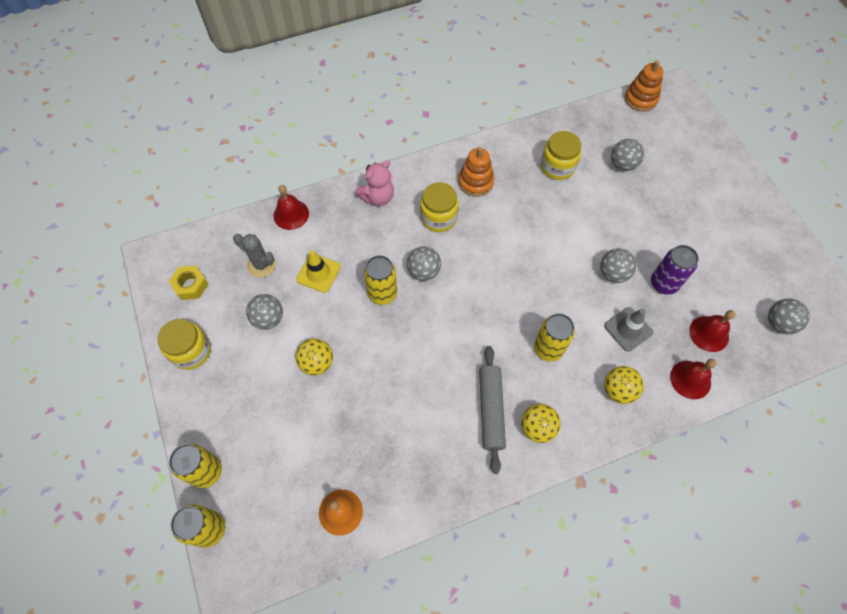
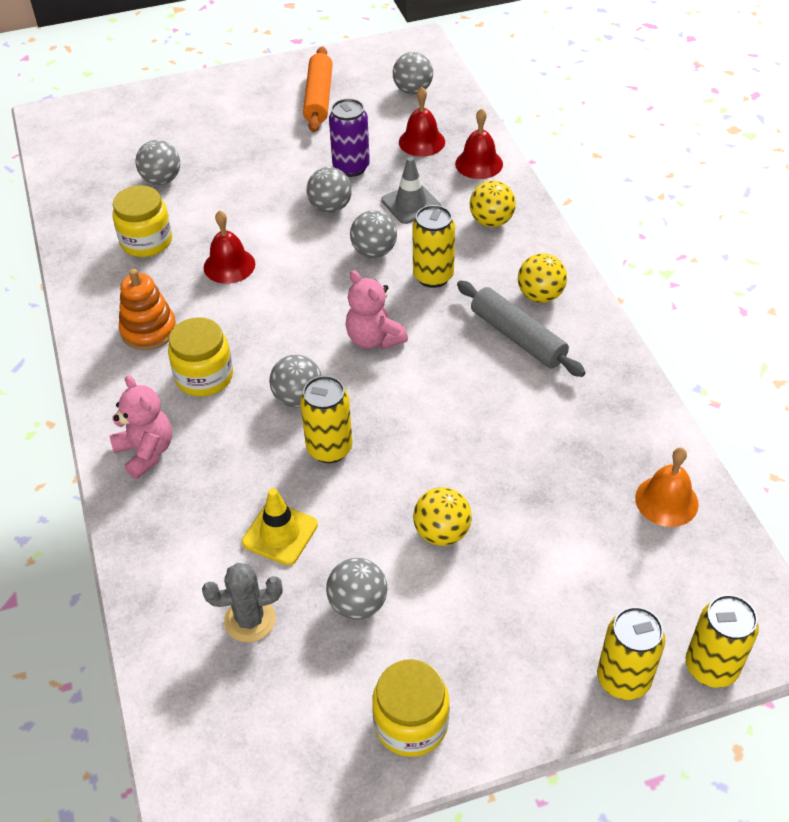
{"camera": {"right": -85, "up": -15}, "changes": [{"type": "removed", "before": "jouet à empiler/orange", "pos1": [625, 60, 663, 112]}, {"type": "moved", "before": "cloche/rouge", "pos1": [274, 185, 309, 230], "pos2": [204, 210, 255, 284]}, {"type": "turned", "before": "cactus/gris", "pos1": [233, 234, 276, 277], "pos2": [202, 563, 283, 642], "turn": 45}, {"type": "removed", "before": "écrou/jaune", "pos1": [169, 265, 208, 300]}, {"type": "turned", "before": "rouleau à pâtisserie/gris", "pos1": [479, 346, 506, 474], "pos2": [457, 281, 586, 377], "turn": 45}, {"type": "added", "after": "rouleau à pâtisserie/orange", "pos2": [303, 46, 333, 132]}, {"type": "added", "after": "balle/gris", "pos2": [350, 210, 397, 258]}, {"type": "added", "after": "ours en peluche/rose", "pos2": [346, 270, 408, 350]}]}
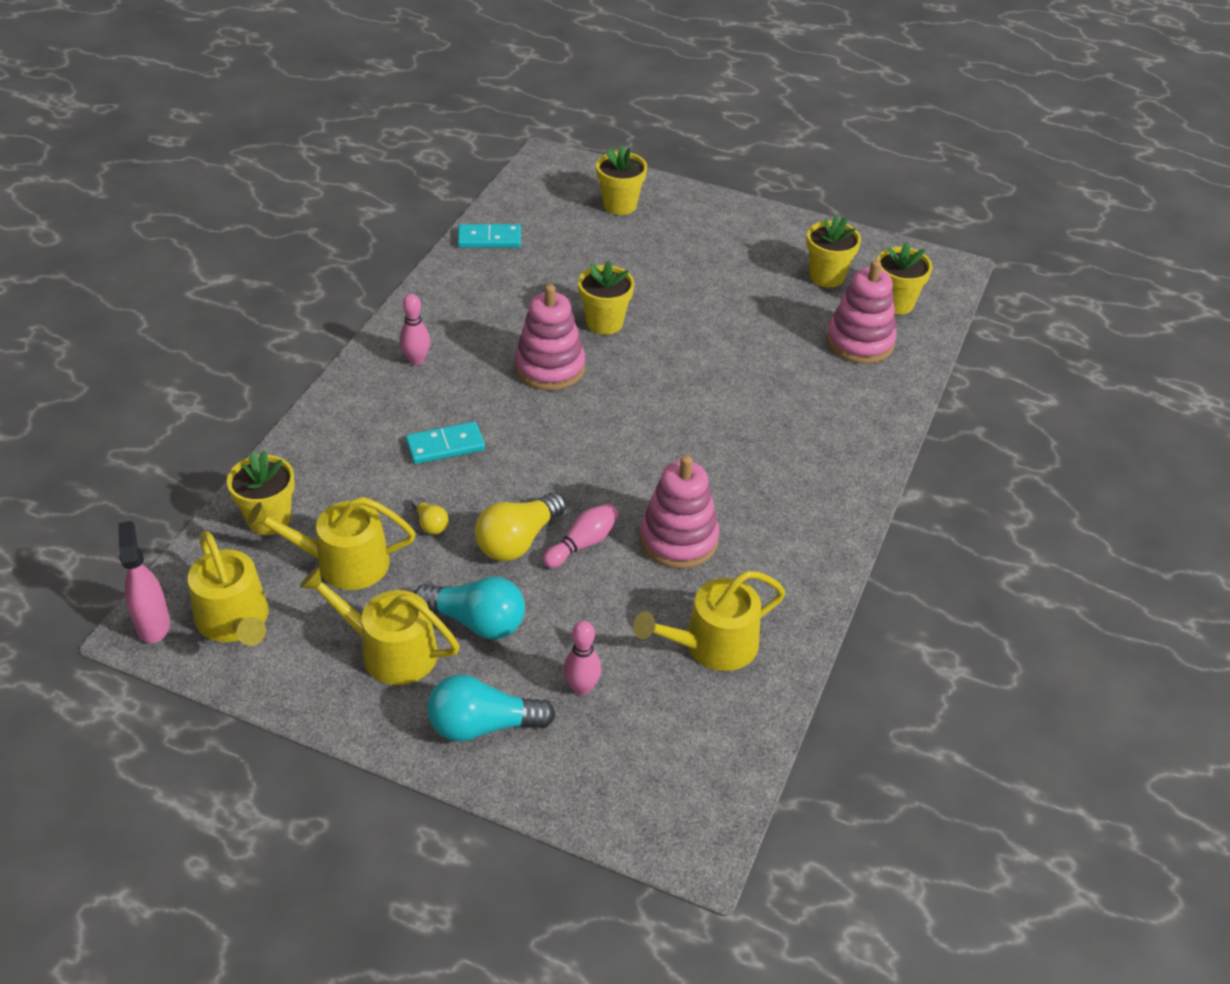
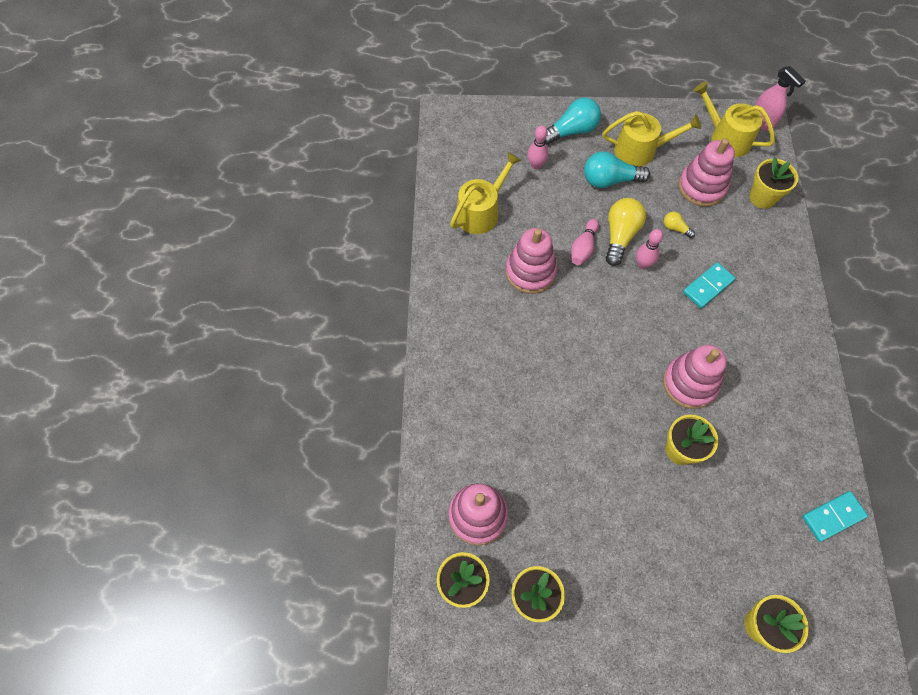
{"camera": {"right": 160, "up": 20}, "changes": [{"type": "moved", "before": "quille/rose", "pos1": [400, 294, 430, 365], "pos2": [636, 229, 663, 269]}, {"type": "replaced", "before": "arrosoir/jaune", "after": "jouet à empiler/rose", "pos1": [247, 497, 416, 590], "pos2": [678, 138, 735, 207]}]}
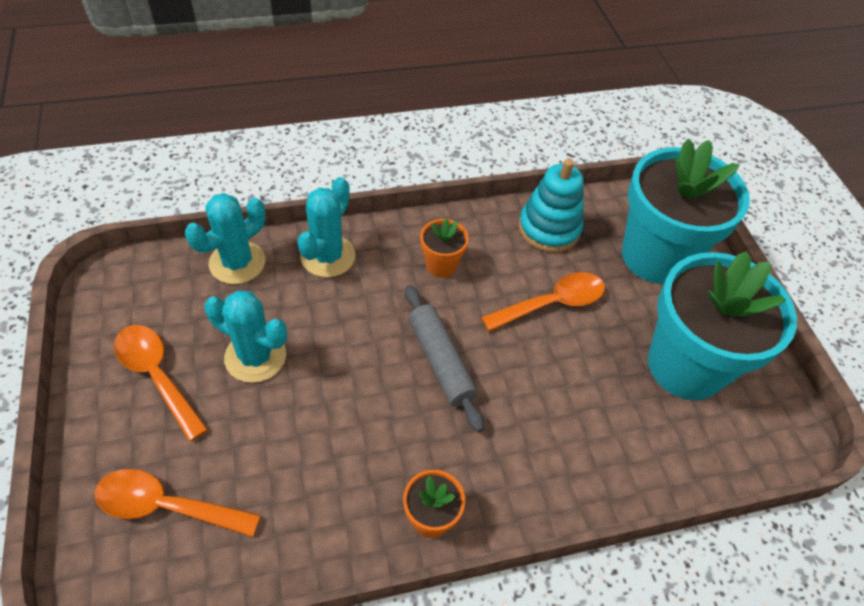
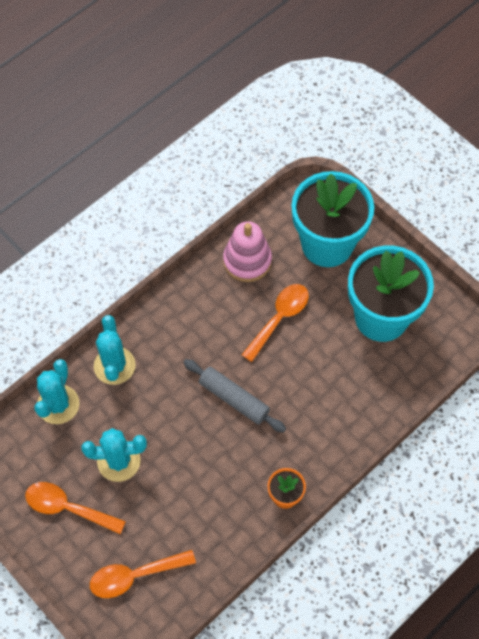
{"camera": {"right": -25, "up": 10}, "changes": [{"type": "recoloured", "before": "jouet à empiler/turquoise", "after": "jouet à empiler/rose", "pos1": [519, 159, 584, 253], "pos2": [223, 221, 272, 282]}, {"type": "removed", "before": "pot de fleurs/orange", "pos1": [420, 218, 469, 278]}]}
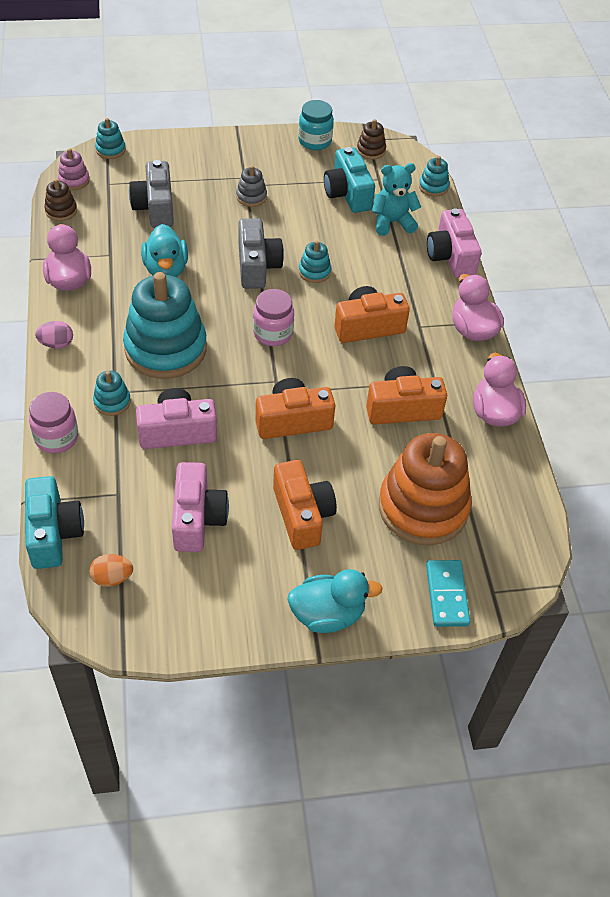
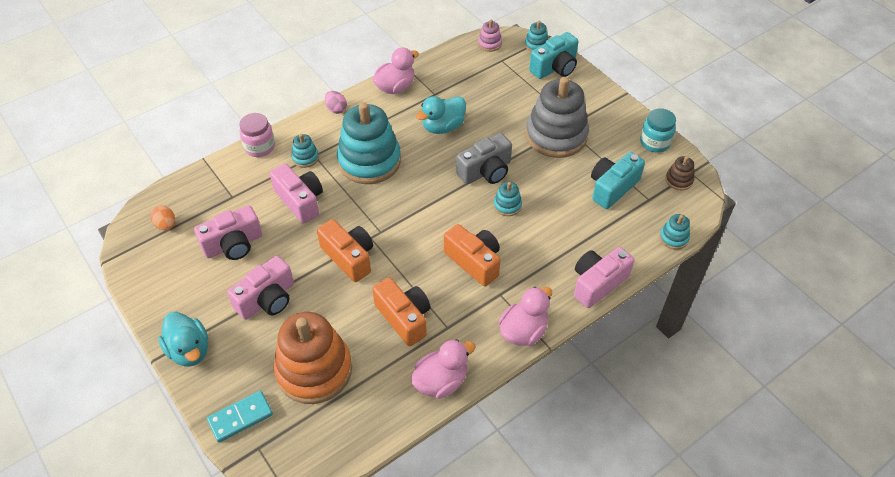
{"camera": {"right": 65, "up": 0}, "changes": [{"type": "removed", "before": "appareil photo/gris", "pos1": [129, 160, 174, 228]}, {"type": "removed", "before": "ours en peluche/turquoise", "pos1": [372, 163, 421, 236]}, {"type": "resized", "before": "jouet à empiler/gris", "pos1": [236, 165, 267, 207], "pos2": [526, 77, 589, 158], "scale": 2.33}, {"type": "removed", "before": "jouet à empiler/marron", "pos1": [44, 179, 77, 221]}, {"type": "removed", "before": "bocal/rose", "pos1": [253, 289, 294, 346]}, {"type": "recoloured", "before": "appareil photo/orange", "after": "appareil photo/rose", "pos1": [273, 460, 337, 550], "pos2": [227, 256, 294, 320]}, {"type": "moved", "before": "appareil photo/turquoise", "pos1": [25, 476, 84, 569], "pos2": [529, 32, 579, 79]}]}
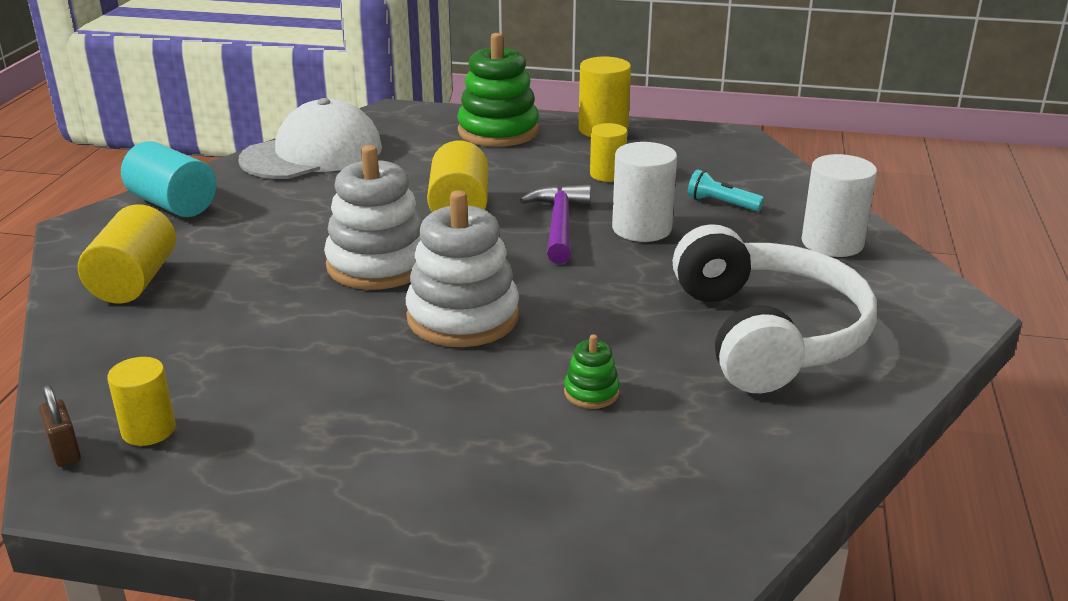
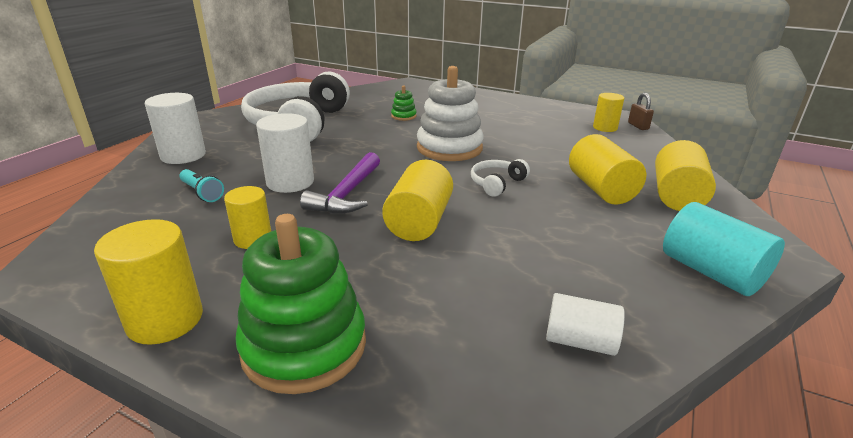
{"camera": {"right": -165, "up": 0}, "changes": [{"type": "replaced", "before": "casquette/blanc", "after": "cylindre/blanc", "pos1": [239, 98, 382, 179], "pos2": [546, 293, 625, 356]}, {"type": "replaced", "before": "jouet à empiler/blanc", "after": "casque audio/blanc", "pos1": [324, 145, 422, 290], "pos2": [471, 159, 530, 197]}, {"type": "added", "after": "cylindre/jaune", "pos2": [569, 134, 646, 205]}]}
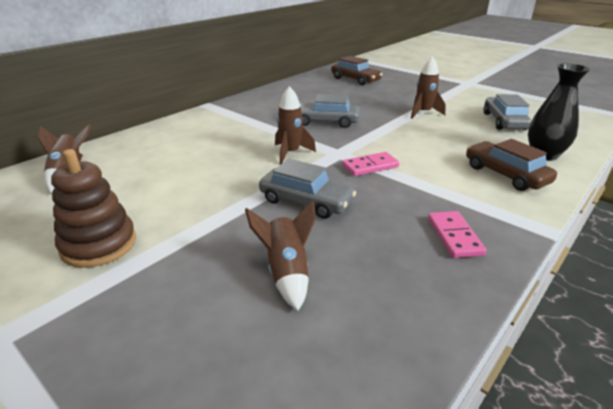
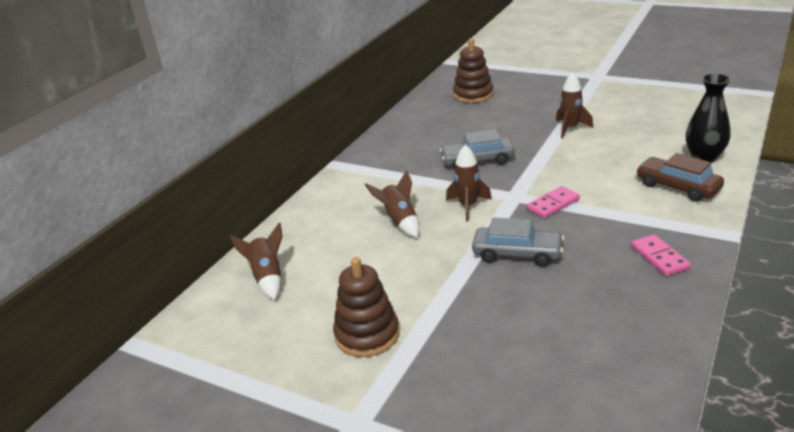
{"camera": {"right": -10, "up": 0}, "changes": [{"type": "replaced", "before": "voiture/marron", "after": "jouet à empiler/marron", "pos1": [331, 56, 382, 85], "pos2": [453, 39, 493, 103]}, {"type": "removed", "before": "voiture/gris", "pos1": [484, 94, 531, 130]}, {"type": "moved", "before": "fusée/marron", "pos1": [245, 201, 316, 311], "pos2": [365, 170, 419, 238]}]}
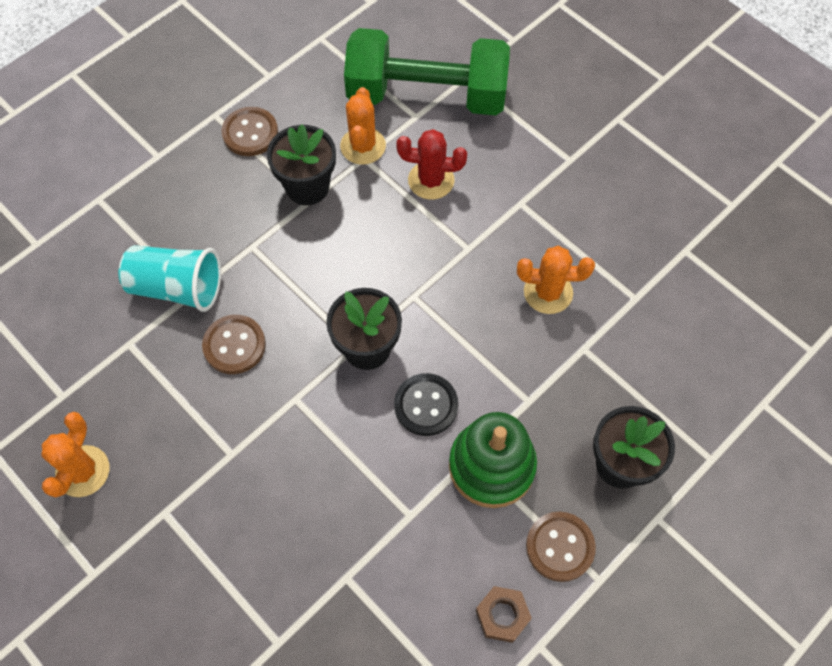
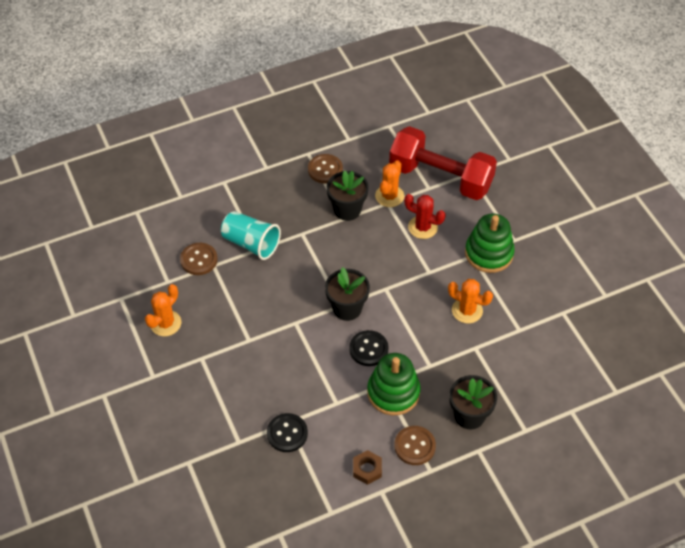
{"camera": {"right": 20, "up": -10}, "changes": [{"type": "recoloured", "before": "haltère/vert", "after": "haltère/rouge", "pos1": [344, 28, 510, 115], "pos2": [389, 126, 497, 200]}, {"type": "moved", "before": "bouton/marron", "pos1": [202, 315, 266, 374], "pos2": [180, 243, 218, 275]}, {"type": "added", "after": "jouet à empiler/vert", "pos2": [465, 214, 515, 273]}, {"type": "added", "after": "bouton/noir", "pos2": [267, 413, 308, 452]}]}
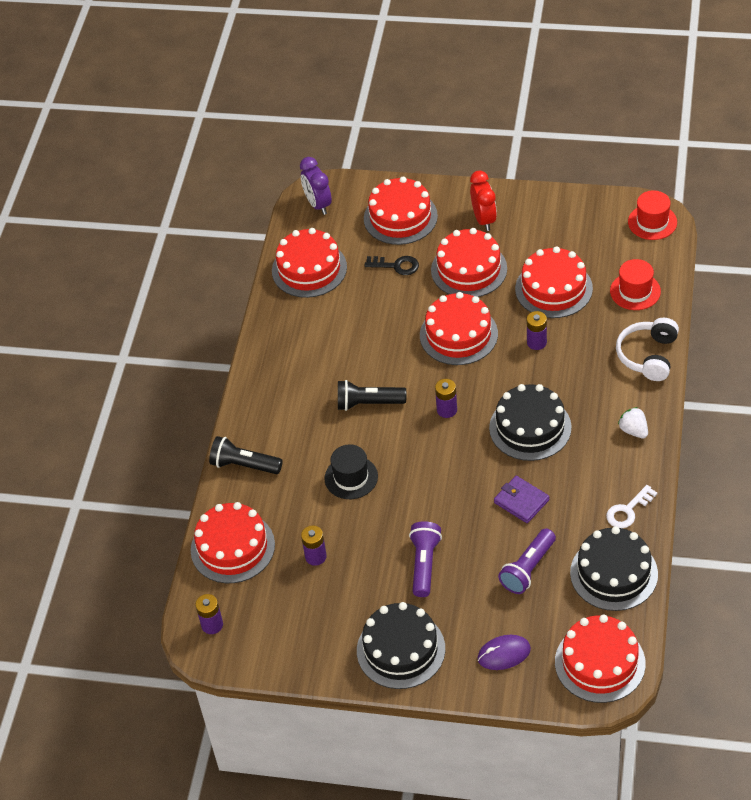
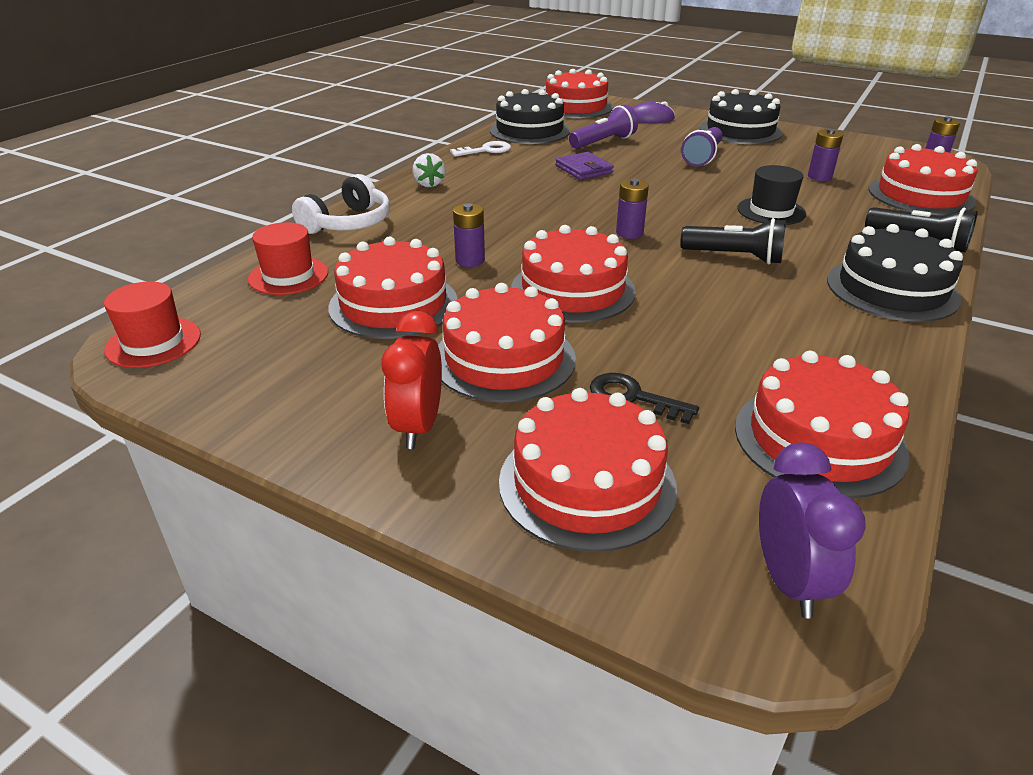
{"camera": {"right": -165, "up": -15}, "changes": [{"type": "moved", "before": "gâteau/noir", "pos1": [489, 384, 572, 461], "pos2": [827, 224, 963, 322]}]}
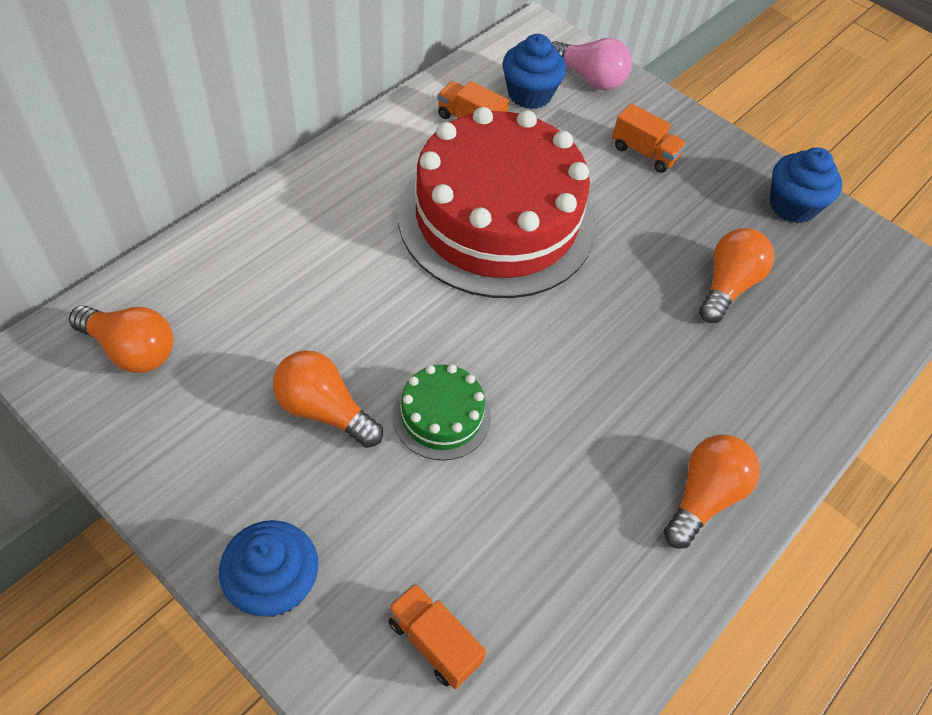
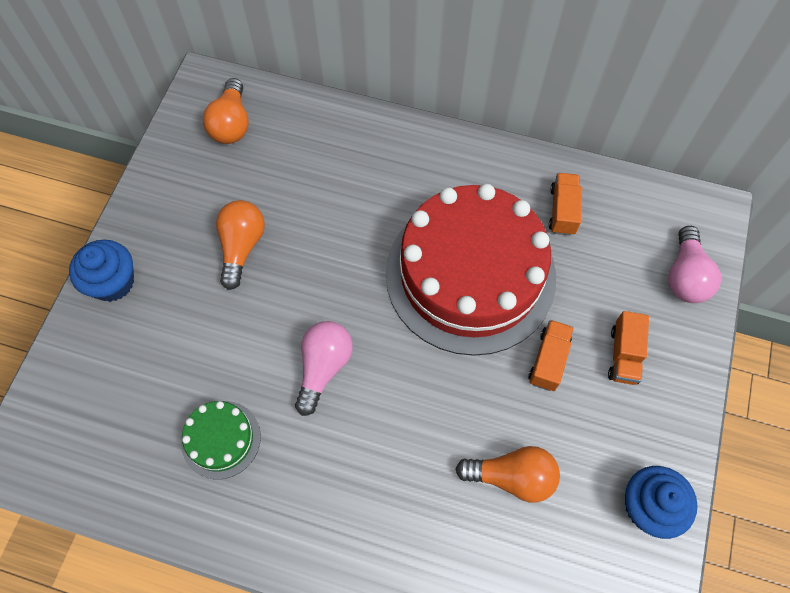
{"camera": {"right": 70, "up": 10}, "changes": [{"type": "removed", "before": "muffin/bleu", "pos1": [502, 34, 566, 109]}, {"type": "moved", "before": "gâteau/vert", "pos1": [393, 364, 491, 461], "pos2": [181, 401, 261, 479]}, {"type": "removed", "before": "ampoule/orange", "pos1": [664, 435, 760, 549]}, {"type": "moved", "before": "camion/orange", "pos1": [388, 583, 486, 689], "pos2": [528, 320, 574, 391]}, {"type": "added", "after": "ampoule/rose", "pos2": [295, 321, 353, 416]}]}
